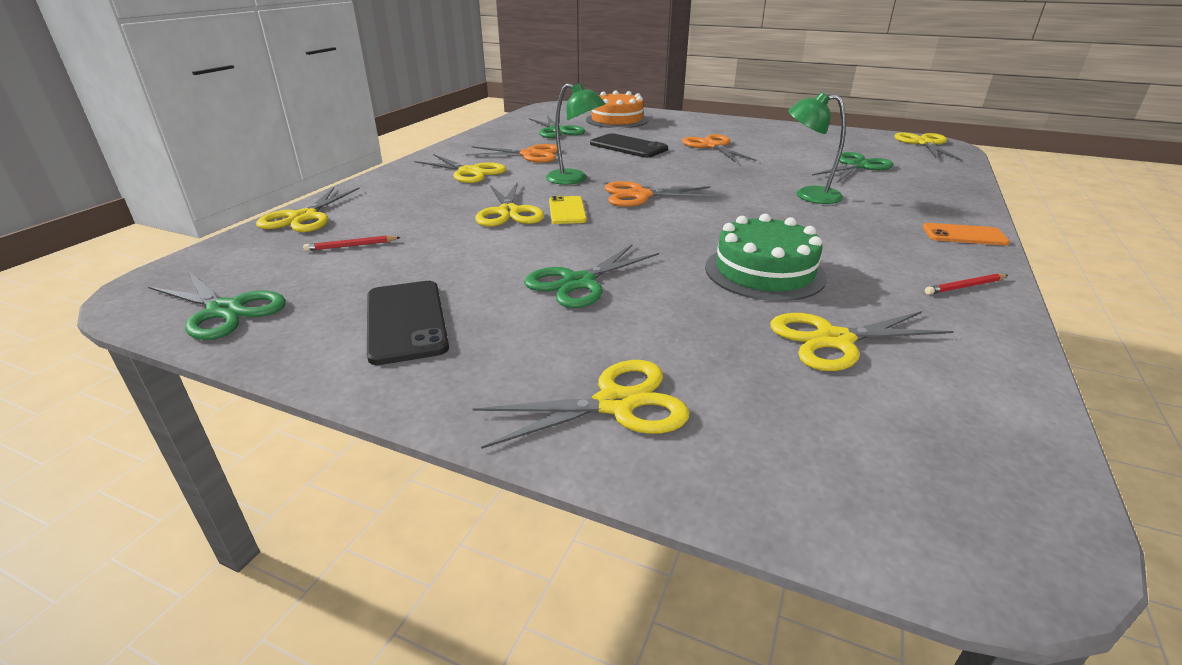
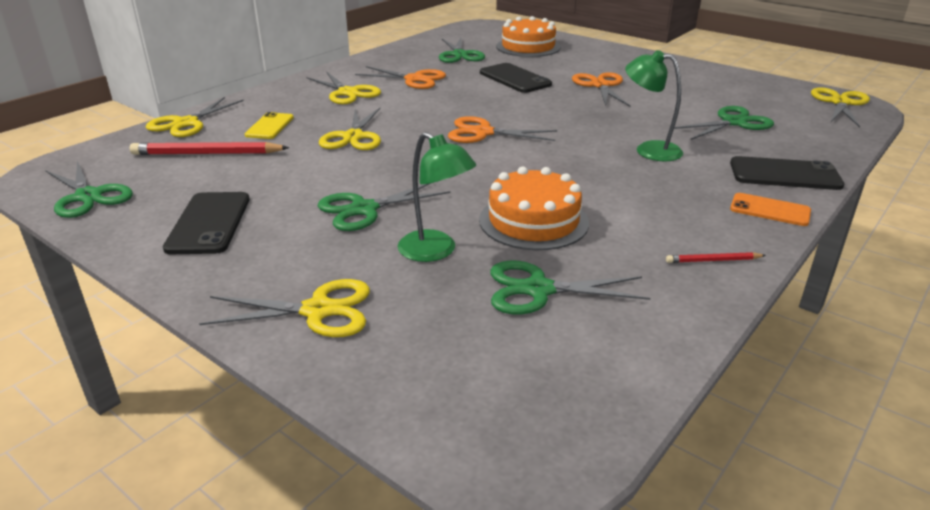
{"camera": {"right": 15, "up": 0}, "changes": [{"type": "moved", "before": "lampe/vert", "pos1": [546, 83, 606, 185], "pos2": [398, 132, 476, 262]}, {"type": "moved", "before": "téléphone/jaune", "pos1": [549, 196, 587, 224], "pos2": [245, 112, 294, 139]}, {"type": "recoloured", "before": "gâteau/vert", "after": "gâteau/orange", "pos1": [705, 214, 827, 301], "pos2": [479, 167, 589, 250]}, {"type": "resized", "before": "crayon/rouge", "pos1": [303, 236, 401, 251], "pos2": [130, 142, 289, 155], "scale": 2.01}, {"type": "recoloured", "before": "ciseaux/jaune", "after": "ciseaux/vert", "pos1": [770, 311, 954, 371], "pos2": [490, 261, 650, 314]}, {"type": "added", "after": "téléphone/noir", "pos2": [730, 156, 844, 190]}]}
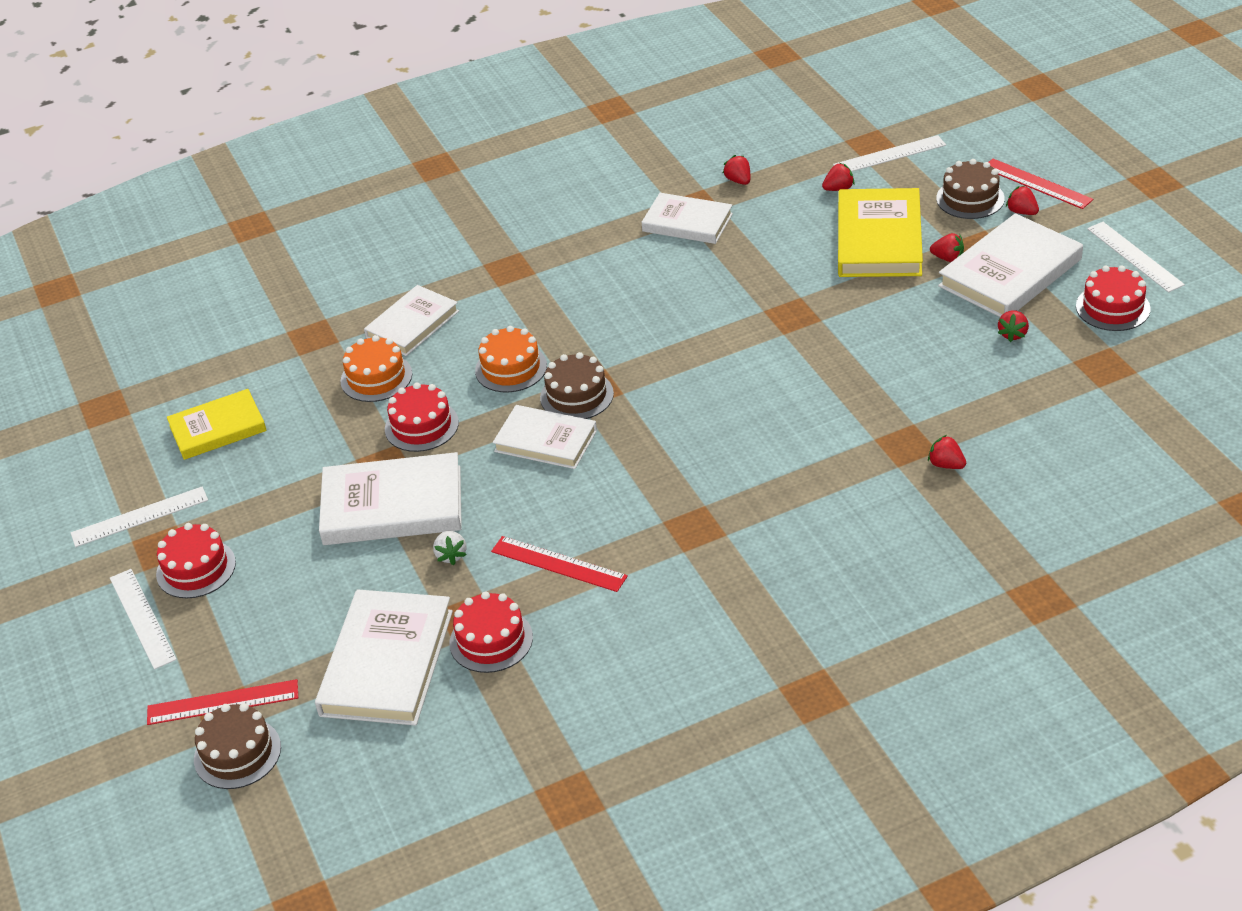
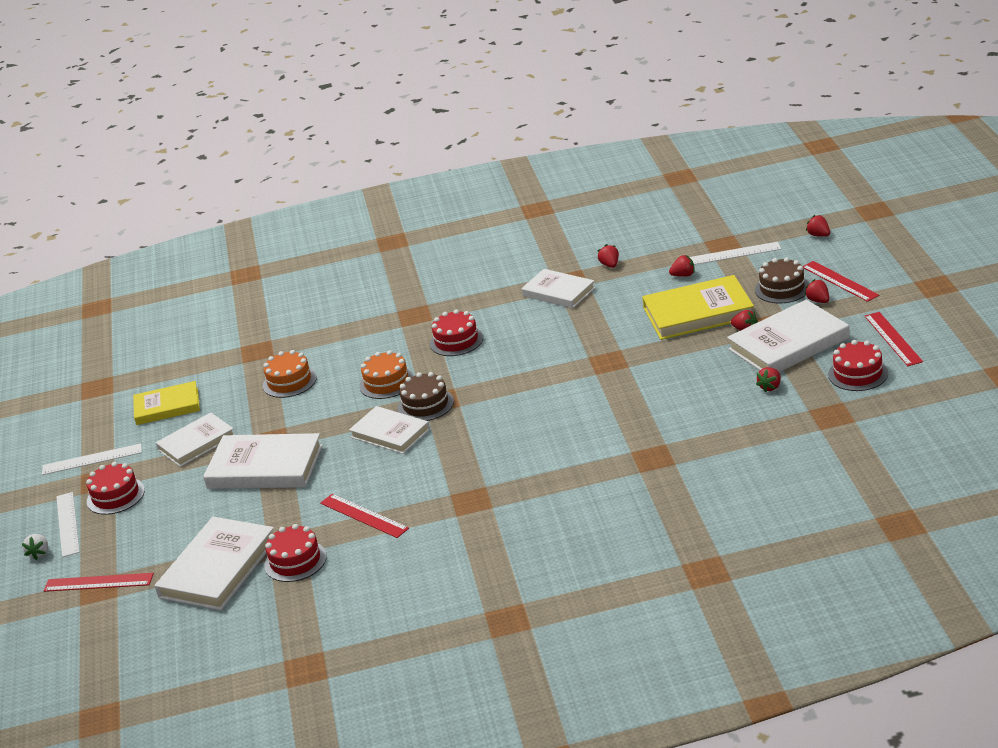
{"camera": {"right": 15, "up": -10}, "changes": [{"type": "turned", "before": "livre/jaune", "pos1": [838, 188, 923, 277], "pos2": [642, 275, 754, 340], "turn": 60}, {"type": "recoloured", "before": "règle/blanc", "after": "règle/rouge", "pos1": [1087, 222, 1185, 293], "pos2": [865, 312, 923, 366]}, {"type": "moved", "before": "livre/blanc", "pos1": [364, 285, 459, 356], "pos2": [156, 412, 234, 467]}, {"type": "moved", "before": "gâteau/rouge", "pos1": [385, 383, 459, 452], "pos2": [430, 309, 483, 356]}, {"type": "moved", "before": "fraise/rouge", "pos1": [928, 435, 966, 469], "pos2": [806, 215, 830, 237]}, {"type": "moved", "before": "fraise/blanc", "pos1": [433, 531, 467, 565], "pos2": [22, 534, 48, 560]}, {"type": "removed", "before": "gâteau/marron", "pos1": [194, 703, 281, 789]}]}
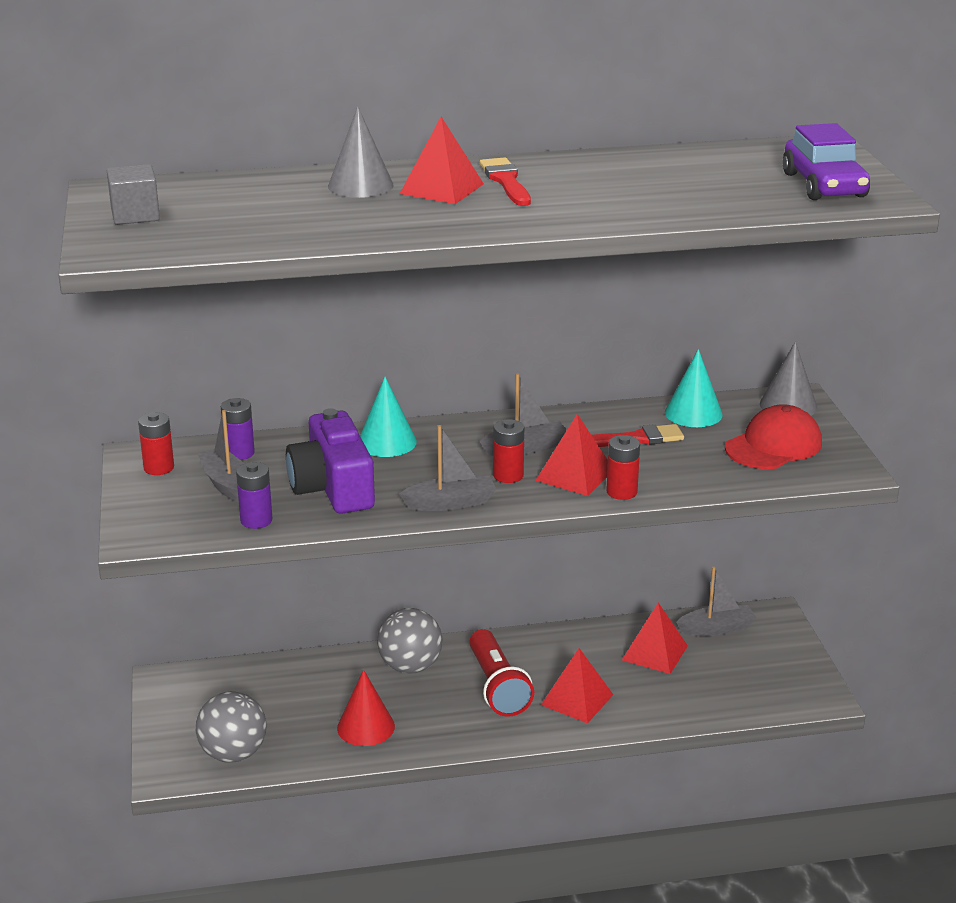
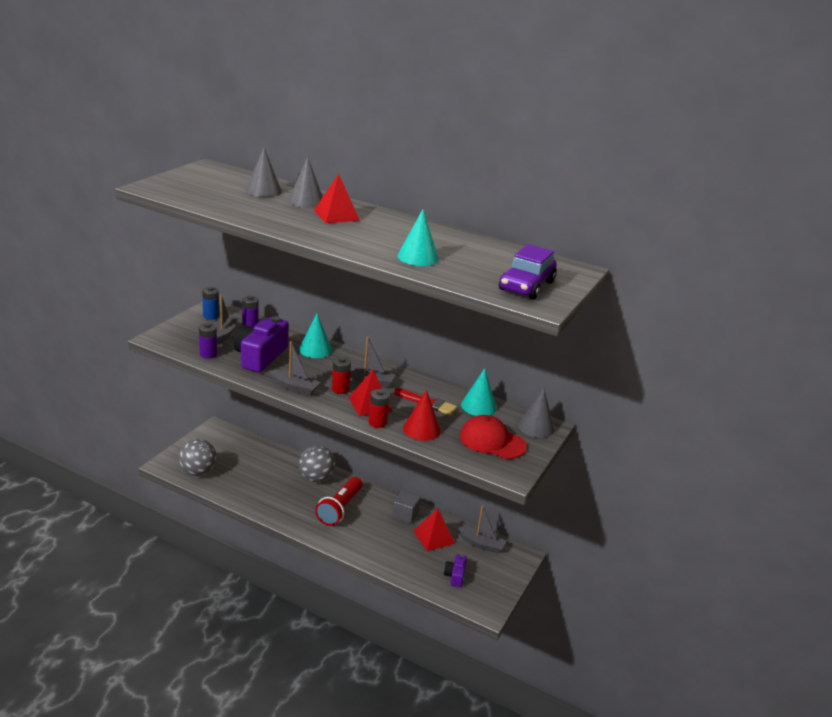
{"camera": {"right": 35, "up": 0}, "changes": [{"type": "removed", "before": "pinceau/rouge", "pos1": [480, 157, 531, 206]}, {"type": "moved", "before": "cube/gris", "pos1": [107, 164, 160, 225], "pos2": [392, 490, 421, 524]}, {"type": "turned", "before": "casquette/rouge", "pos1": [725, 404, 822, 469], "pos2": [460, 415, 527, 459], "turn": -150}, {"type": "recoloured", "before": "pile/rouge", "after": "pile/bleu", "pos1": [138, 412, 174, 475], "pos2": [202, 287, 219, 320]}, {"type": "removed", "before": "pyramide/rouge", "pos1": [541, 648, 613, 723]}, {"type": "moved", "before": "cône/rouge", "pos1": [337, 669, 395, 746], "pos2": [403, 390, 441, 441]}, {"type": "added", "after": "cône/gris", "pos2": [245, 147, 282, 197]}, {"type": "added", "after": "cône/turquoise", "pos2": [398, 209, 439, 266]}, {"type": "added", "after": "appareil photo/violet", "pos2": [444, 554, 467, 587]}]}
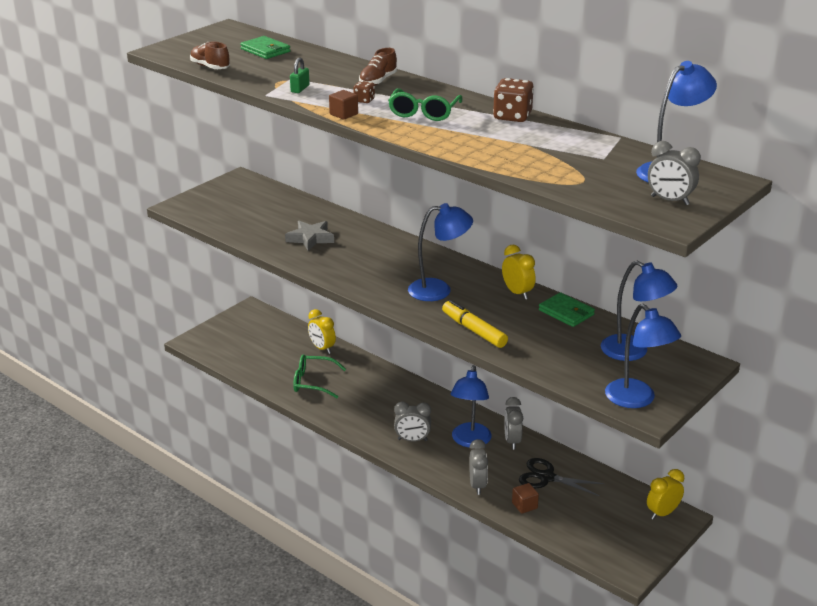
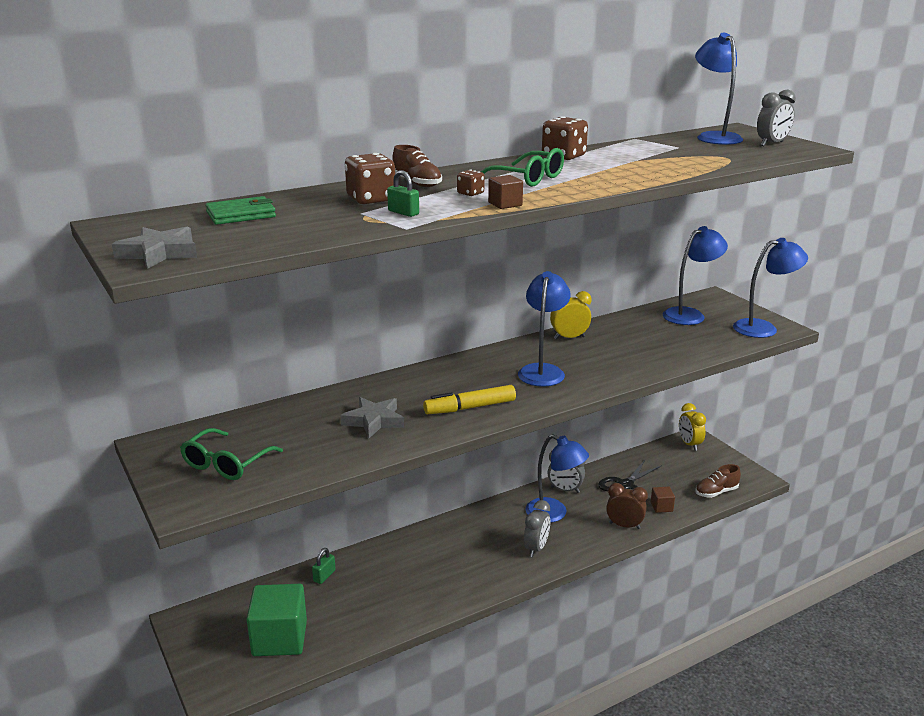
{"camera": {"right": -70, "up": -5}, "changes": [{"type": "moved", "before": "chaussure/marron", "pos1": [190, 41, 230, 69], "pos2": [695, 464, 741, 498]}, {"type": "removed", "before": "portefeuille/vert", "pos1": [539, 292, 595, 327]}, {"type": "moved", "before": "feutre/jaune", "pos1": [442, 300, 508, 348], "pos2": [423, 385, 516, 414]}, {"type": "replaced", "before": "réveil/jaune", "after": "cadenas/vert", "pos1": [308, 309, 336, 354], "pos2": [312, 548, 336, 584]}, {"type": "moved", "before": "lunettes/vert", "pos1": [293, 354, 346, 398], "pos2": [180, 428, 283, 480]}, {"type": "recoloured", "before": "réveil/gris", "after": "réveil/marron", "pos1": [469, 439, 488, 495], "pos2": [606, 483, 648, 529]}, {"type": "added", "after": "dé/marron", "pos2": [345, 153, 395, 204]}, {"type": "added", "after": "étoile/gris", "pos2": [112, 227, 197, 269]}, {"type": "added", "after": "cube/vert", "pos2": [246, 584, 307, 656]}]}
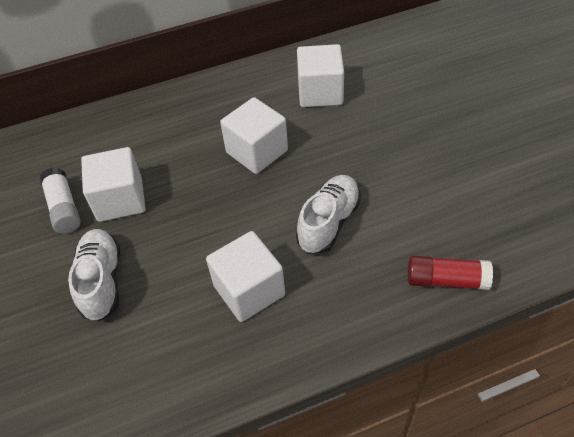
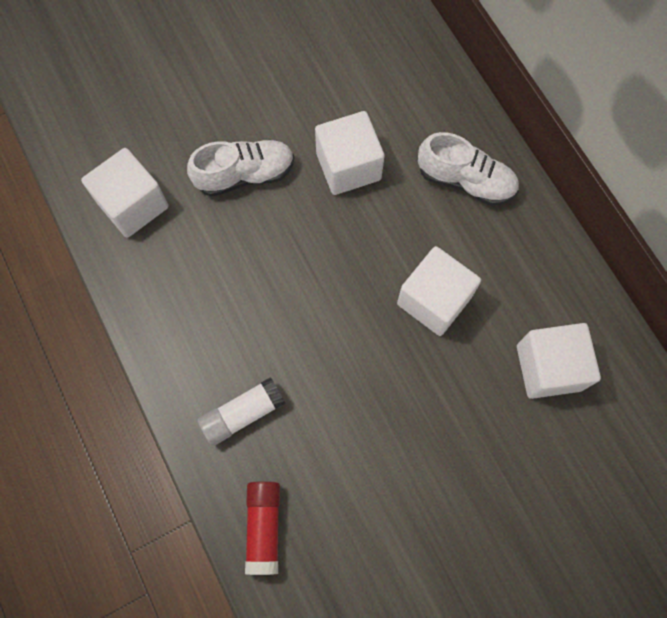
{"camera": {"right": 80, "up": 20}, "changes": [{"type": "moved", "before": "bâton de colle/blanc", "pos1": [40, 168, 81, 234], "pos2": [197, 377, 286, 446]}, {"type": "moved", "before": "chaussure/blanc", "pos1": [296, 175, 361, 254], "pos2": [418, 132, 519, 206]}, {"type": "moved", "before": "cube/blanc", "pos1": [206, 231, 285, 322], "pos2": [81, 148, 169, 238]}]}
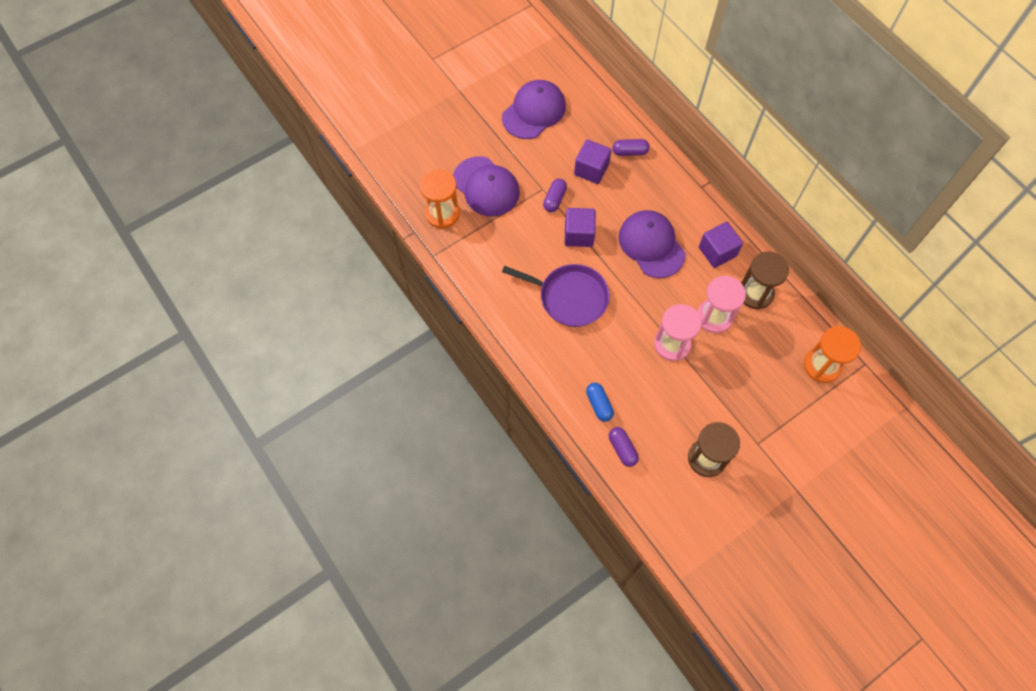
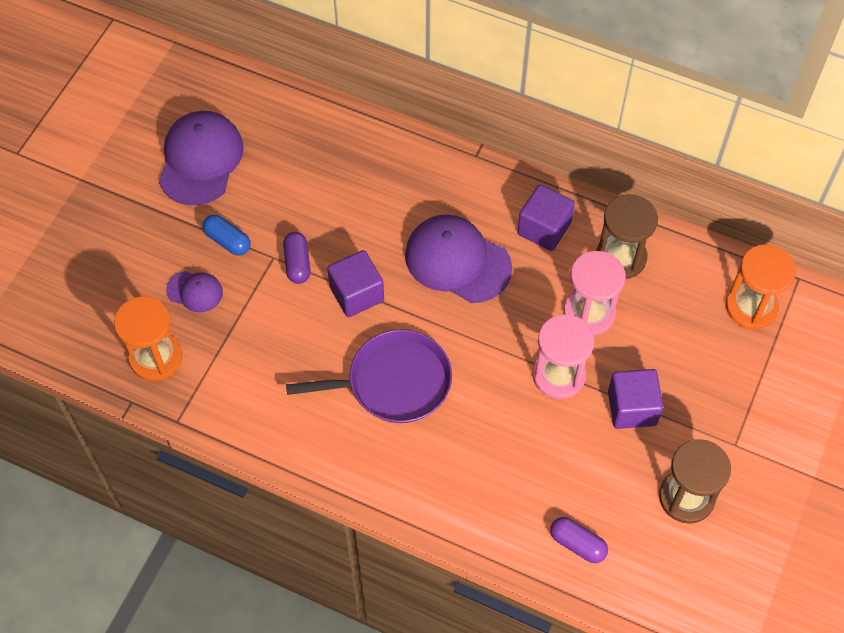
{"camera": {"right": -30, "up": -5}, "changes": [{"type": "moved", "before": "cube/violet", "pos1": [574, 139, 611, 184], "pos2": [608, 369, 663, 429]}, {"type": "removed", "before": "gélule/violet", "pos1": [613, 139, 650, 156]}, {"type": "resized", "before": "casquette/violet", "pos1": [453, 156, 520, 217], "pos2": [166, 271, 223, 312], "scale": 0.51}, {"type": "moved", "before": "gélule/bleu", "pos1": [586, 383, 614, 422], "pos2": [202, 215, 251, 256]}]}
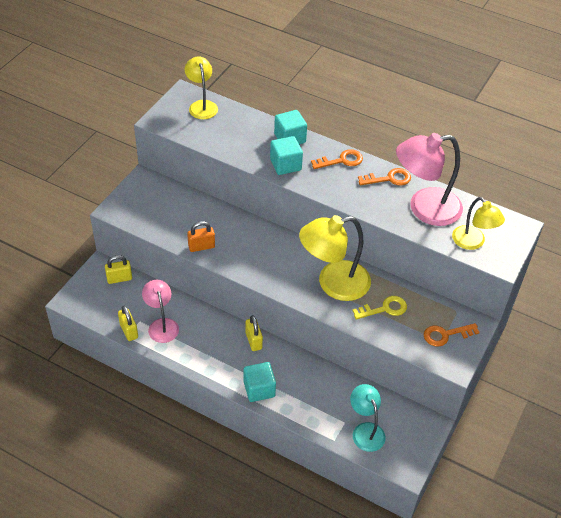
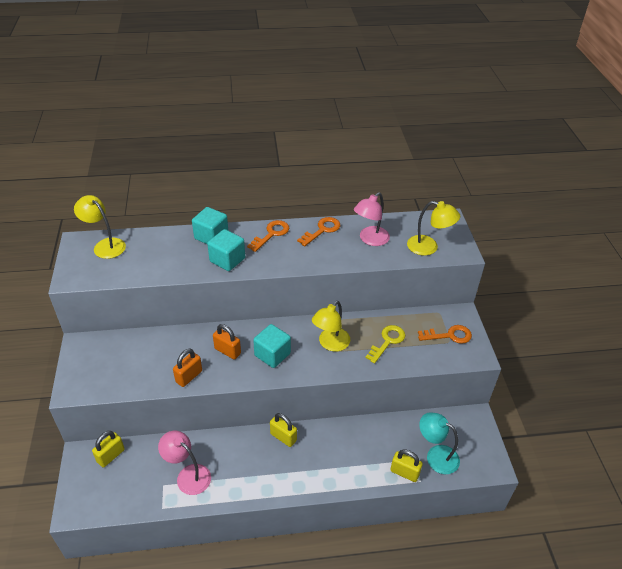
{"camera": {"right": -35, "up": -5}, "changes": [{"type": "resized", "before": "lampe/rose", "pos1": [396, 133, 463, 226], "pos2": [354, 192, 390, 246], "scale": 0.6}, {"type": "resized", "before": "lampe/jaune", "pos1": [299, 215, 371, 301], "pos2": [312, 301, 350, 352], "scale": 0.6}, {"type": "moved", "before": "cadenas/jaune", "pos1": [118, 306, 138, 341], "pos2": [390, 449, 423, 482]}, {"type": "turned", "before": "clé/orange", "pos1": [424, 323, 480, 347], "pos2": [418, 325, 472, 344], "turn": -135}, {"type": "moved", "before": "cube/turquoise", "pos1": [244, 362, 276, 402], "pos2": [253, 324, 291, 368]}, {"type": "added", "after": "cadenas/orange", "pos2": [213, 324, 241, 360]}]}
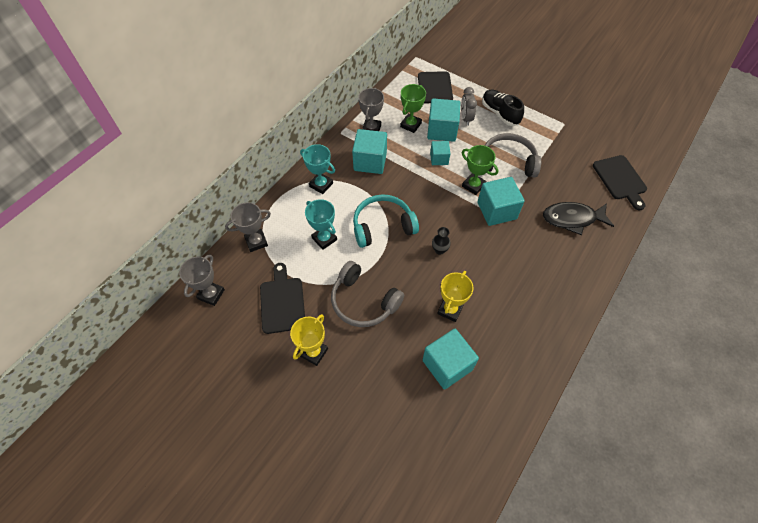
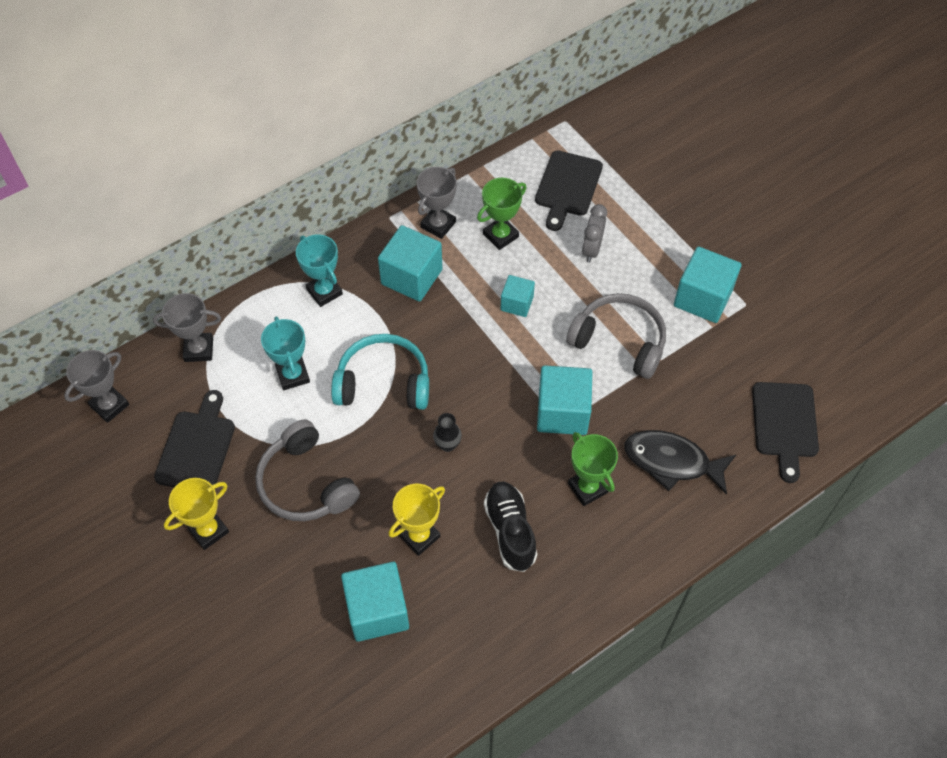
{"camera": {"right": 20, "up": 0}, "changes": [{"type": "moved", "before": "chaussure/noir", "pos1": [482, 90, 524, 126], "pos2": [484, 482, 537, 572]}, {"type": "moved", "before": "cube/turquoise", "pos1": [427, 98, 460, 142], "pos2": [674, 247, 741, 323]}, {"type": "moved", "before": "trophée/vert", "pos1": [462, 145, 498, 195], "pos2": [568, 432, 618, 506]}]}
